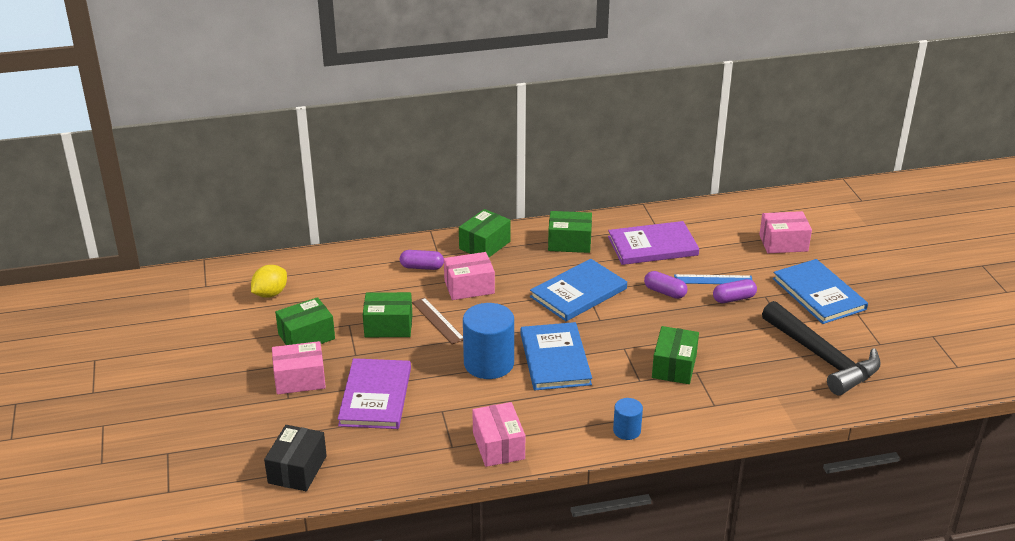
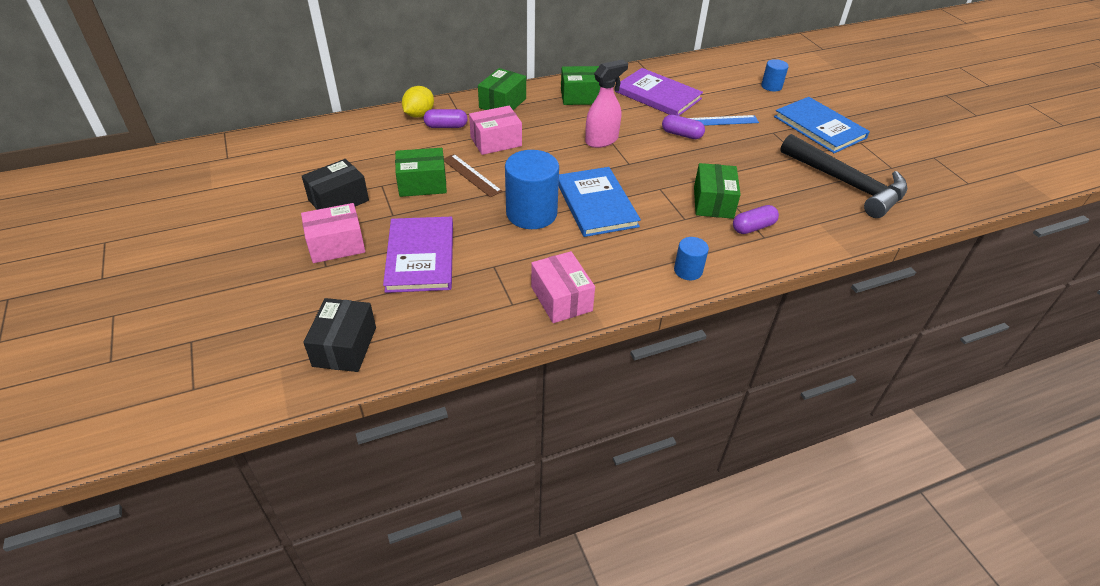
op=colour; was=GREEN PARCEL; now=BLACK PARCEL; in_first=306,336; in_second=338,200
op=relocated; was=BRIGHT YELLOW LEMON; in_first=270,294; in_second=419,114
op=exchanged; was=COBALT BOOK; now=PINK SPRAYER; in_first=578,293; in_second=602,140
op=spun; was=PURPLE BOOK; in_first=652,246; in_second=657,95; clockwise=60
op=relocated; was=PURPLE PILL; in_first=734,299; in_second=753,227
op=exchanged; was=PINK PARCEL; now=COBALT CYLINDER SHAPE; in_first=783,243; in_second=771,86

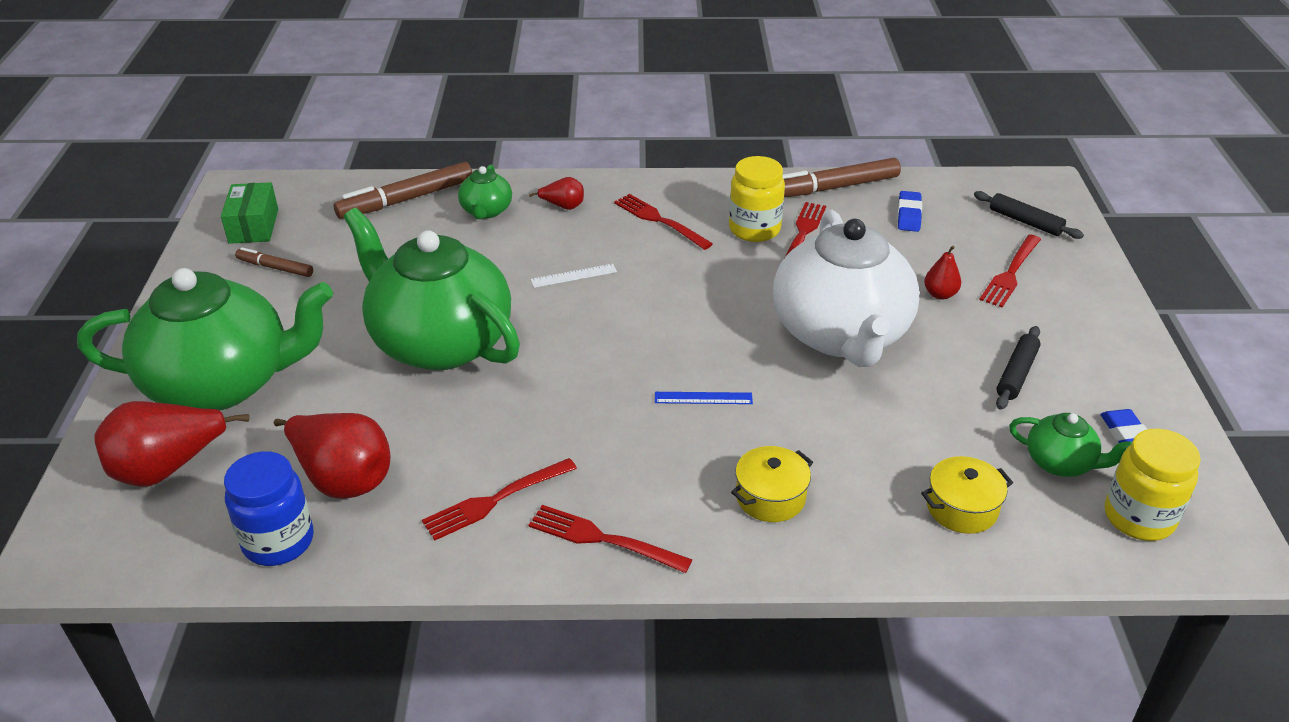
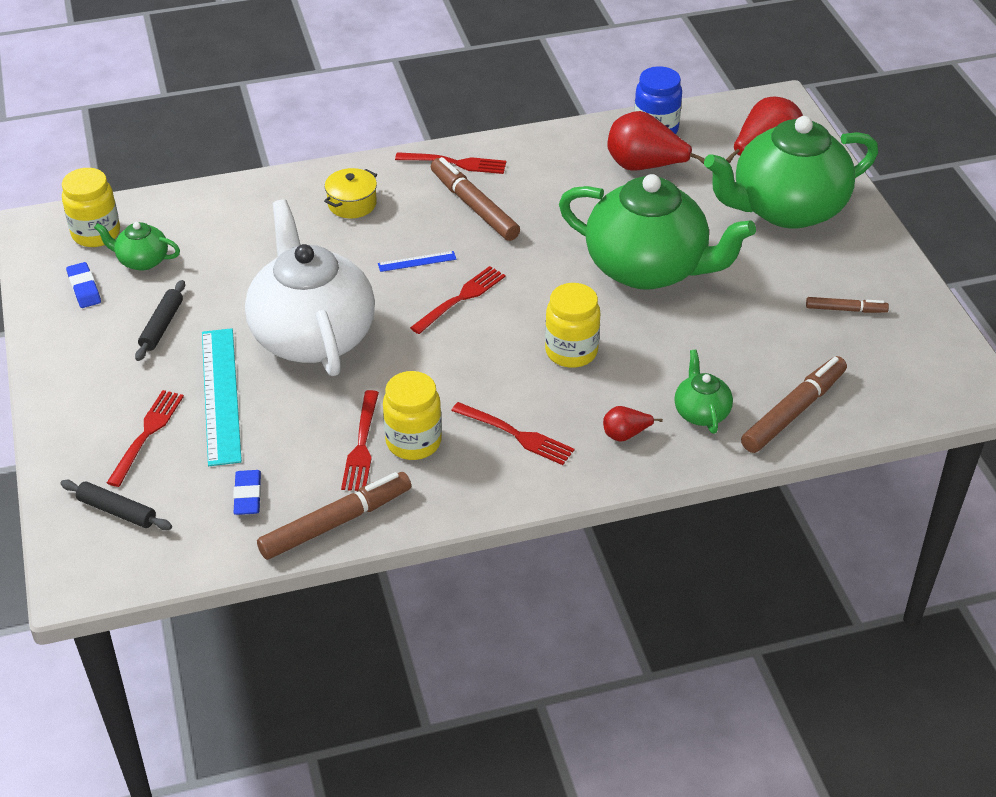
op=exchanged; was=RED PEAR FRUIT; now=TURQUOISE STRAIGHTEDGE; in_first=940,294; in_second=221,395
op=relocated; was=RED FORK; in_first=495,500; in_second=460,298
op=appeared; now=BROWN MARKER PEN; in_second=474,206
op=exchanged; was=WHITE STRAIGHTEDGE; now=BRIGHT YELLOW JAM JAR; in_first=574,276; in_second=571,352
op=missing; was=GREEN PARCEL; in_first=254,226
op=missing; was=BRIGHT YELLOW POT; in_first=961,508

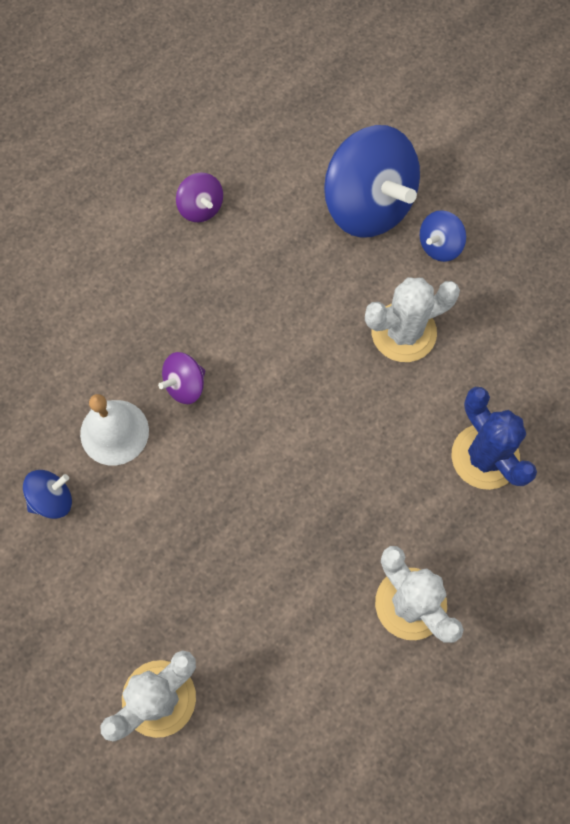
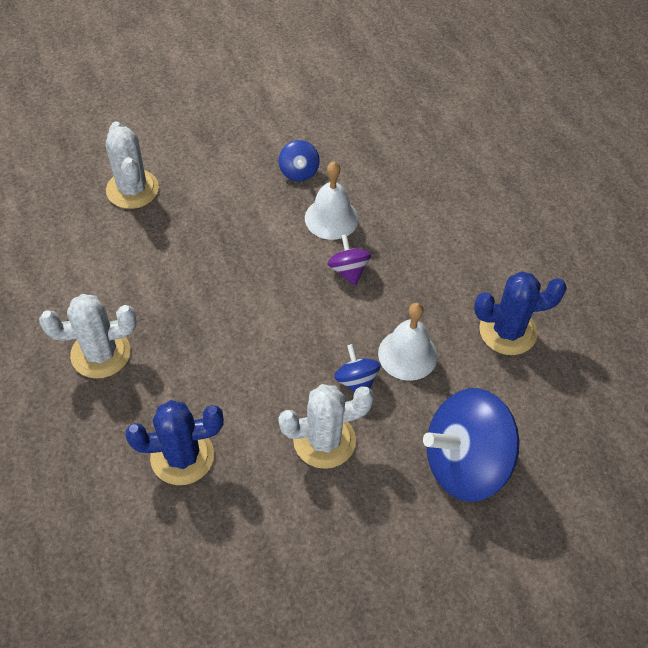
op=spun; was=WHITE CACTUS; in_first=403,332; in_second=324,440; clockwise=75
op=relocated; was=COBALT TOY TOP; in_first=439,245; in_second=356,381
op=appeared; now=WHITE HAND BELL; in_second=407,354
op=exchanged; was=PURPLE TOY TOP; now=COBALT CACTUS; in_first=201,207; in_second=507,331

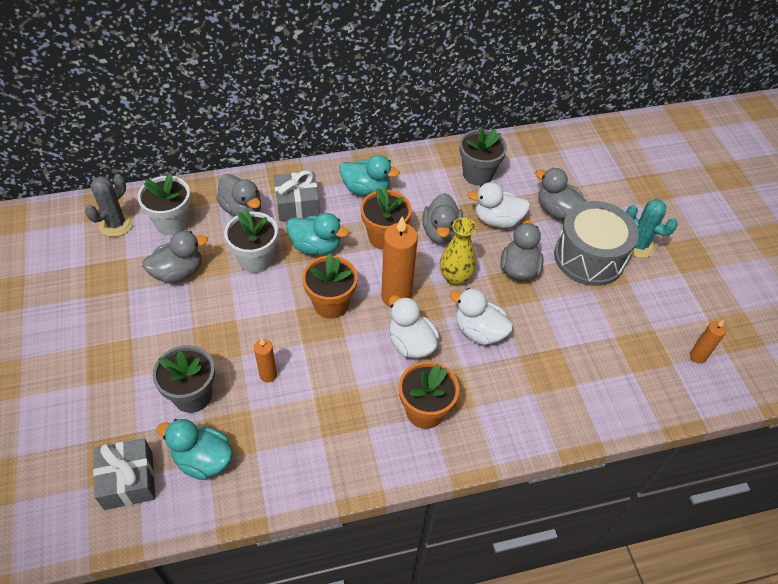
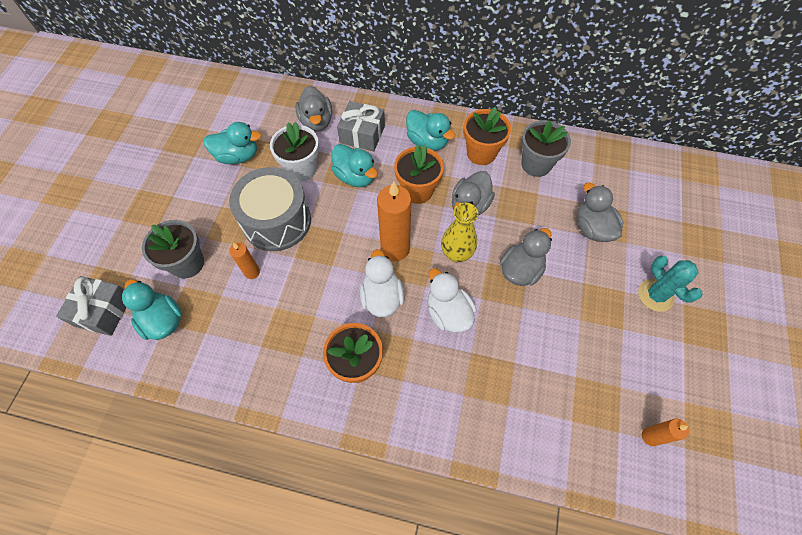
op=colour; was=GRAY RUBBER DUCK; now=TURQUOISE RUBBER DUCK; in_first=178,272; in_second=238,156
op=relocated; was=GRAY DRUM; in_first=589,257; in_second=277,221
op=relocated; was=ORANGE PLANT POT; in_first=331,304; in_second=481,153
op=missing; was=GRAY CACTUS; in_first=116,224
op=missing; was=WHITE PLANT POT; in_first=172,223
op=missing; was=WHITE RUBBER DUCK; in_first=497,220

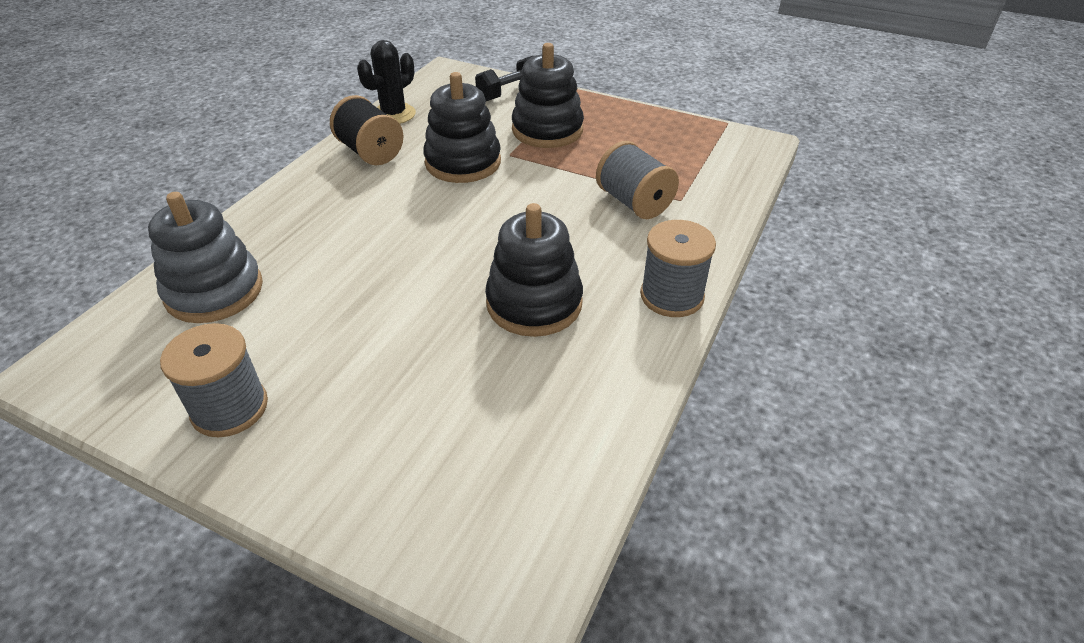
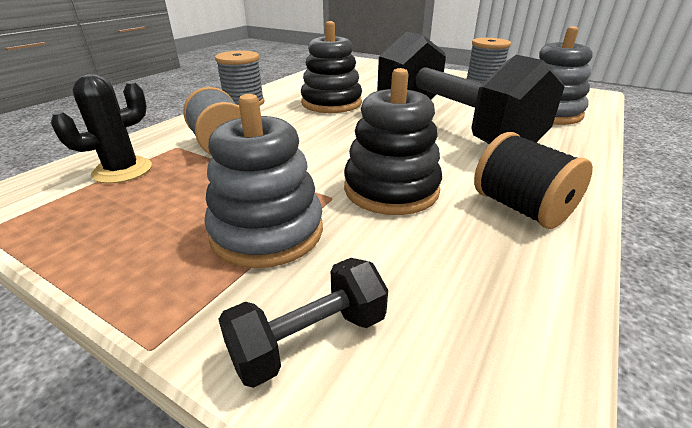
op=relocated; was=BLACK CACTUS; in_first=394,114; in_second=122,170
op=colour; was=BLACK RING STACKER; now=GRAY RING STACKER; in_first=547,130; in_second=267,231
op=appeared; now=BLACK HAND WEIGHT; in_second=450,129

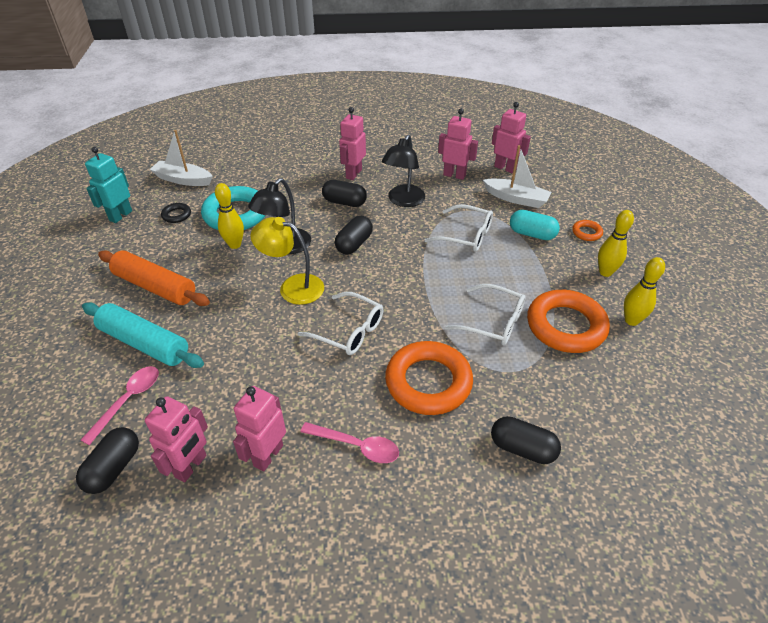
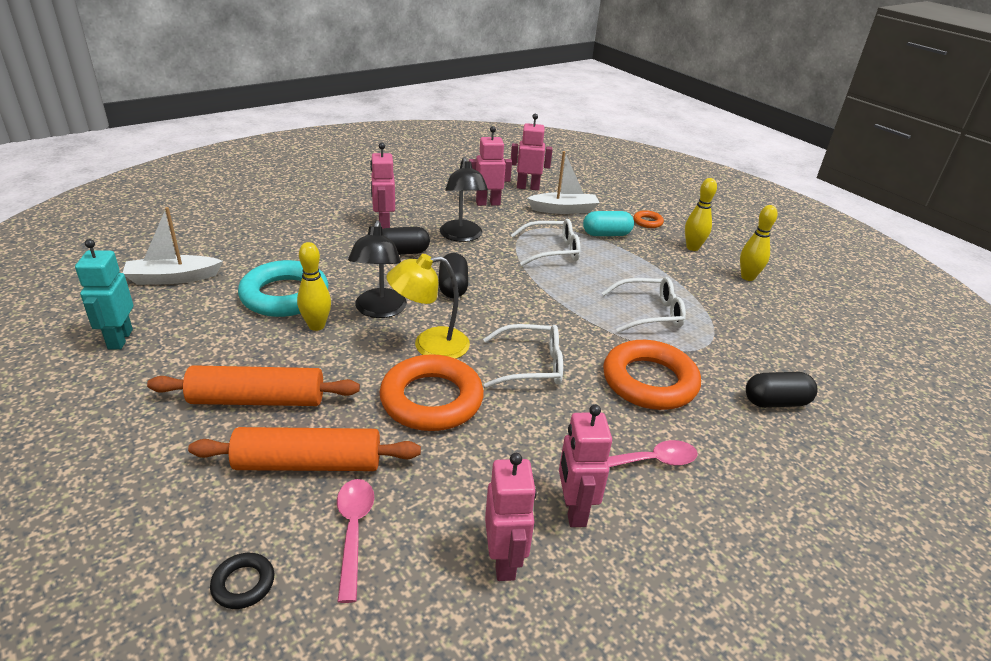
op=colour; was=TURQUOISE DOUGH ROLLER; now=ORANGE DOUGH ROLLER; in_first=144,343; in_second=308,463
op=relocated; was=BLACK HOOP; in_first=176,215; in_second=243,584
op=relocated; was=ORANGE HOOP; in_first=565,326; in_second=431,399
op=missing; was=BLACK PILL; in_first=114,468

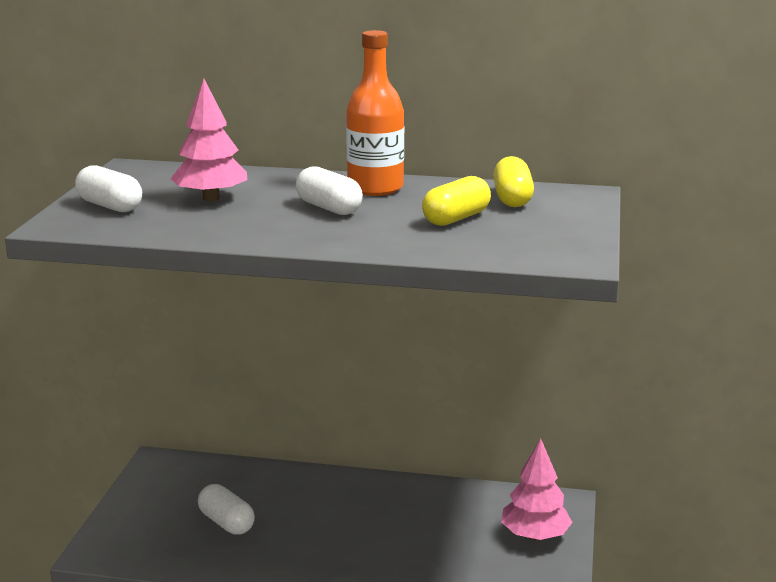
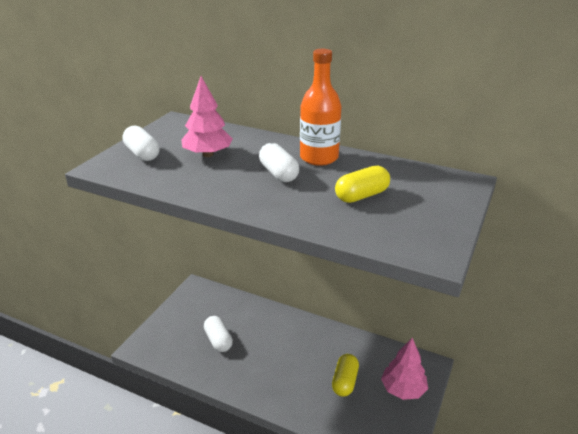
op=relocated; was=BRIGHT YELLOW PILL; in_first=512,199; in_second=345,382

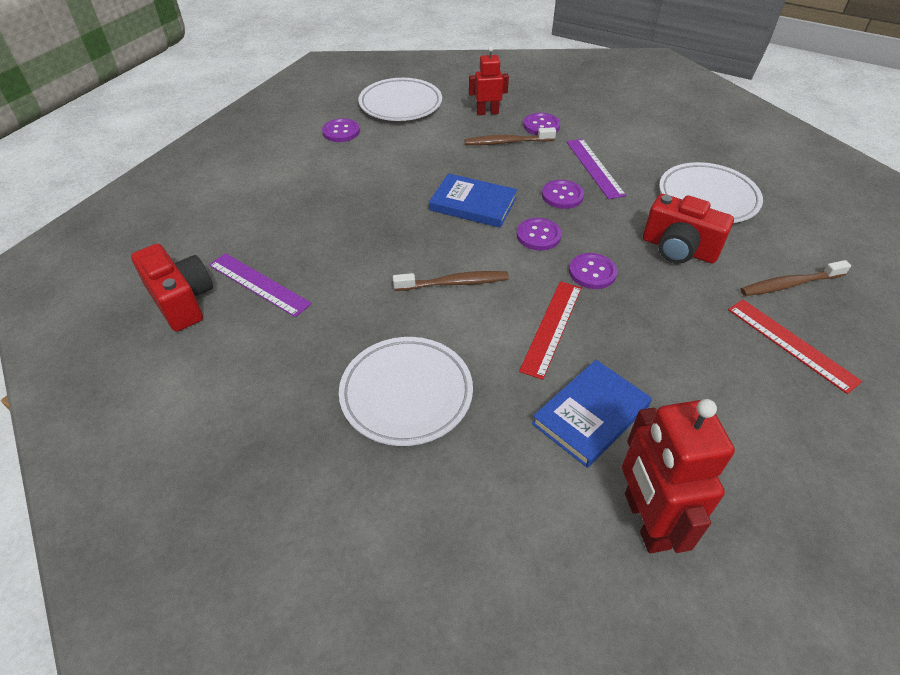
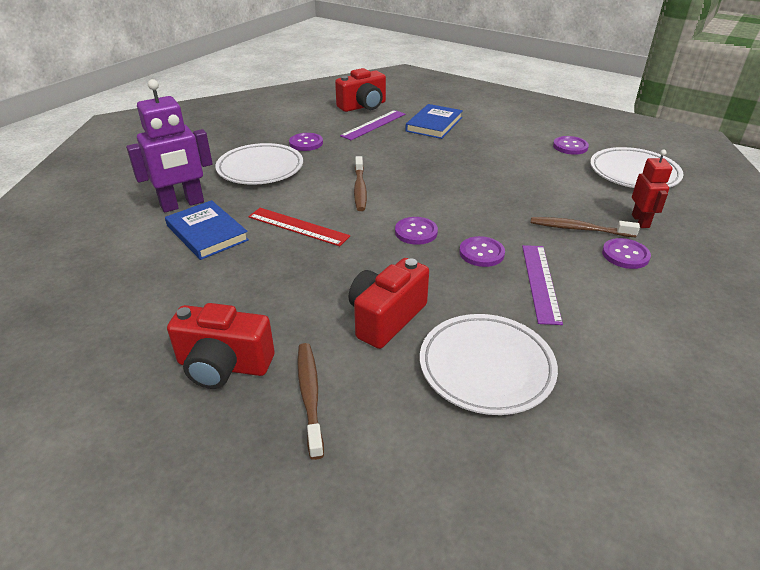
op=appeared; now=PURPLE TOY ROBOT; in_second=182,204
op=exchanged; was=RED STRAIGHTEDGE; now=RED CAMERA; in_first=791,344; in_second=224,366
op=relocated; was=PURPLE SEWING BUTTON; in_first=592,272; in_second=306,143
op=relocated; was=COBALT BOOK; in_first=473,204; in_second=434,124
op=spun; was=PURPLE STRAIGHTEDGE; in_first=594,168; in_second=540,282; clockwise=-75
op=spun; was=BROWN DENTAL BRUSH; in_first=507,142; in_second=579,229; clockwise=-75
op=missing; was=RED TOY ROBOT; in_first=646,520

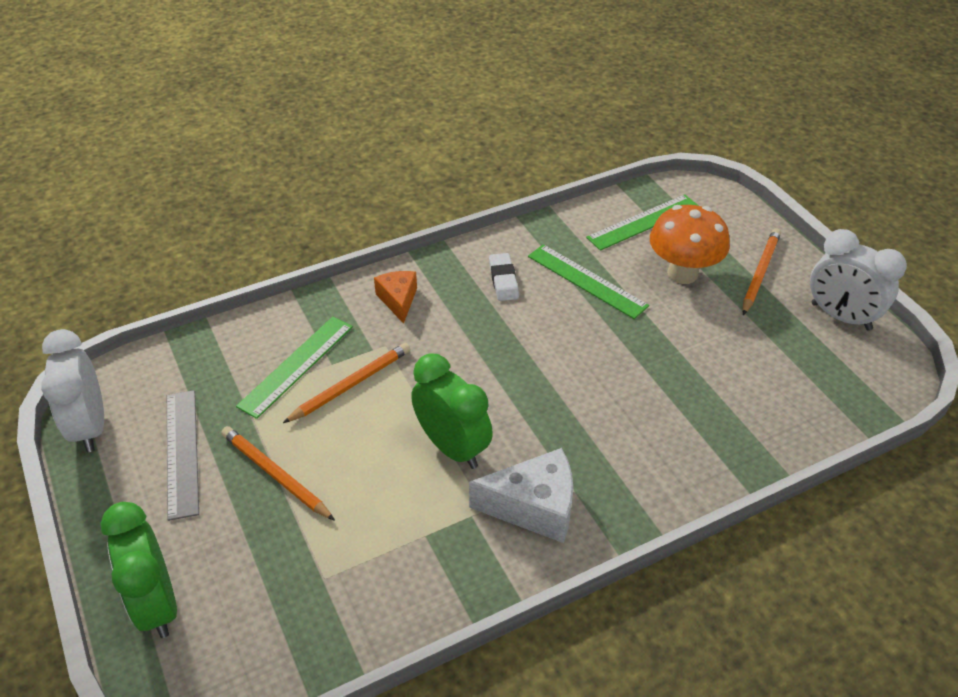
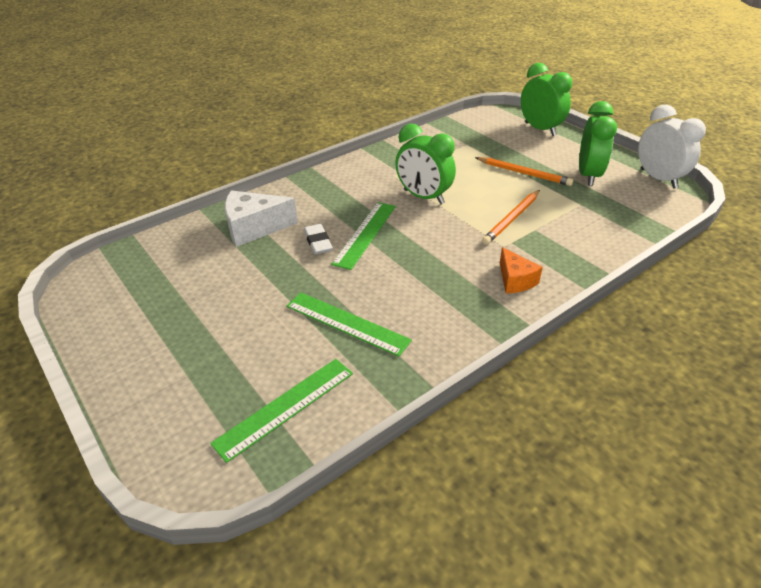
op=relocated; was=WHITE CHEESE; in_first=534,507; in_second=254,228
op=relocated; was=WHITE GUM ERASER; in_first=503,280; in_second=318,242
op=relocated; was=GREEN STRAIGHTEDGE; in_first=296,365; in_second=365,234
op=exchanged; was=GRAY STRAIGHTEDGE; now=GREEN CLOCK; in_first=182,452; in_second=588,175
op=missing; was=ORANGE MUSHROOM; in_first=682,273
op=missing; was=ORANGE WOODEN PENCIL; in_first=760,273
op=missing; was=WHITE CLOCK; in_first=840,317

